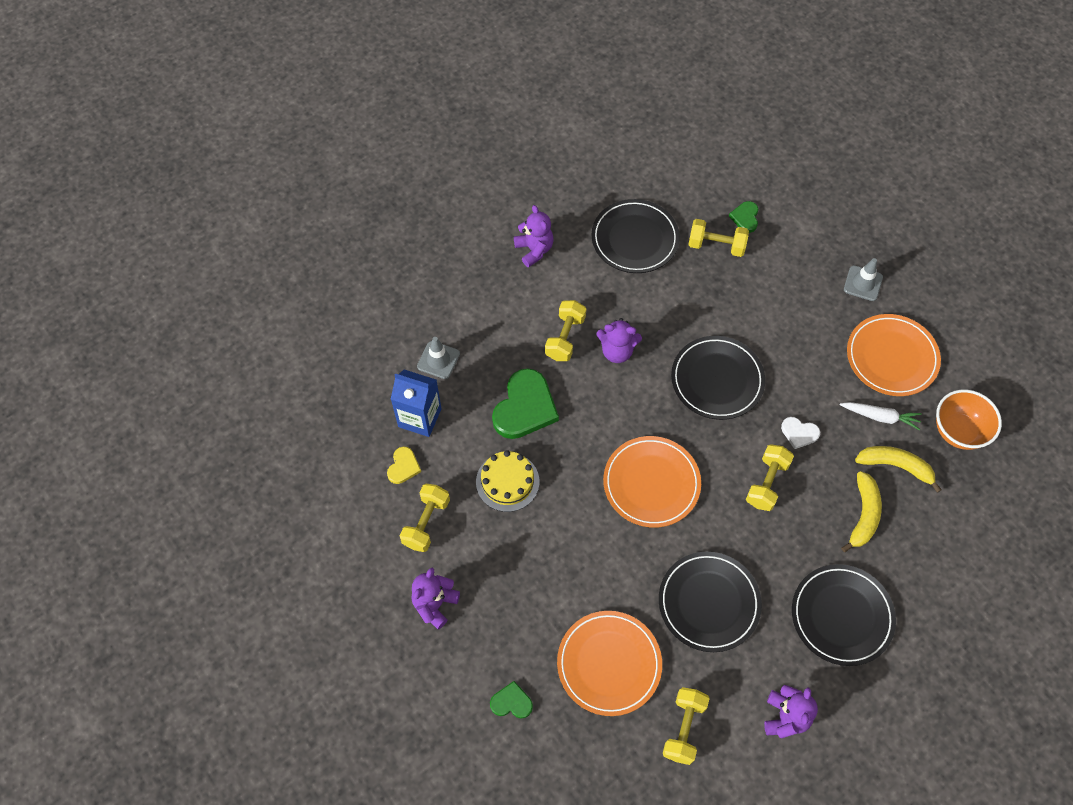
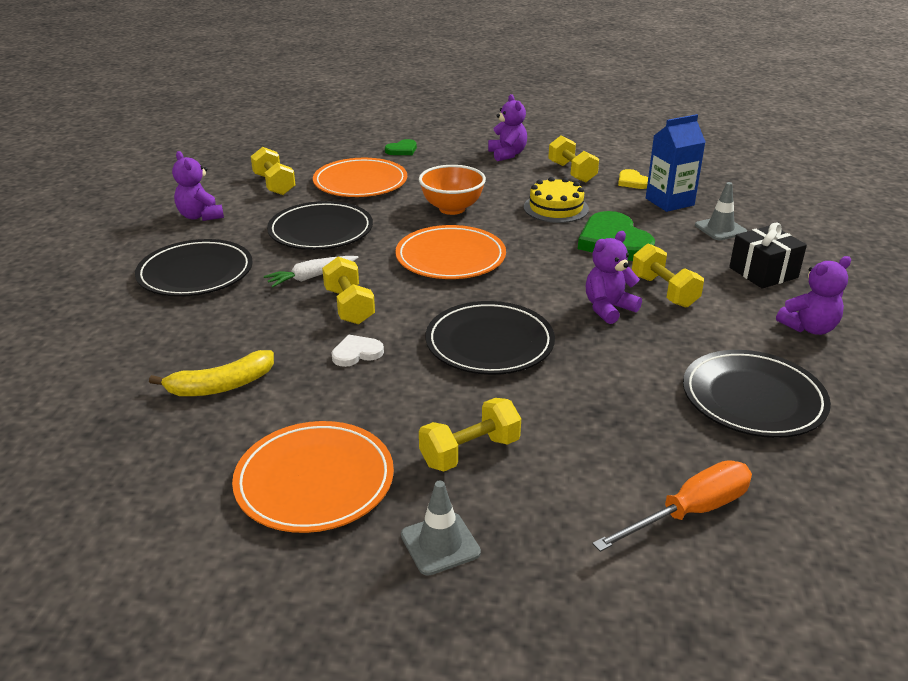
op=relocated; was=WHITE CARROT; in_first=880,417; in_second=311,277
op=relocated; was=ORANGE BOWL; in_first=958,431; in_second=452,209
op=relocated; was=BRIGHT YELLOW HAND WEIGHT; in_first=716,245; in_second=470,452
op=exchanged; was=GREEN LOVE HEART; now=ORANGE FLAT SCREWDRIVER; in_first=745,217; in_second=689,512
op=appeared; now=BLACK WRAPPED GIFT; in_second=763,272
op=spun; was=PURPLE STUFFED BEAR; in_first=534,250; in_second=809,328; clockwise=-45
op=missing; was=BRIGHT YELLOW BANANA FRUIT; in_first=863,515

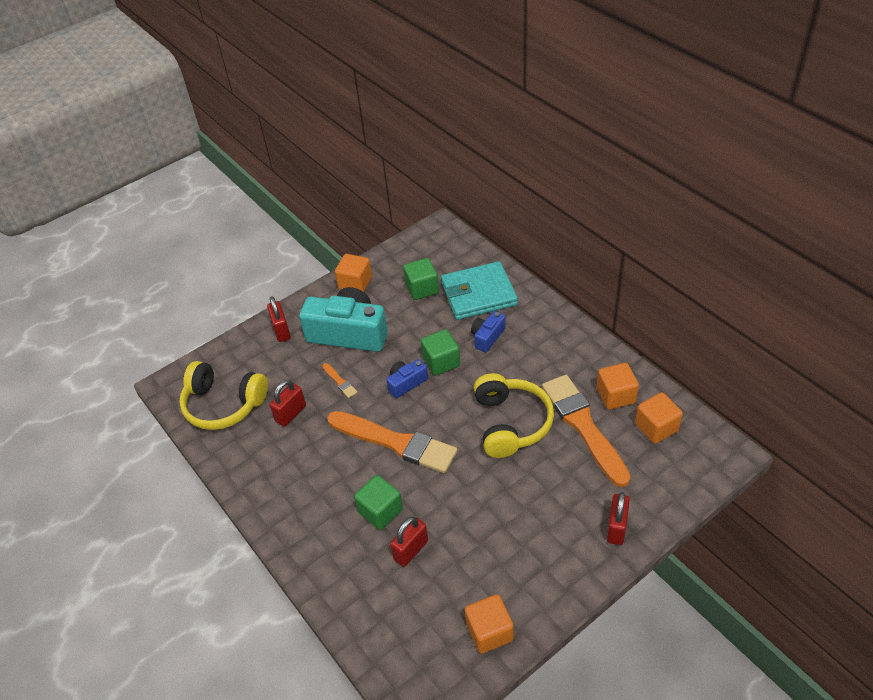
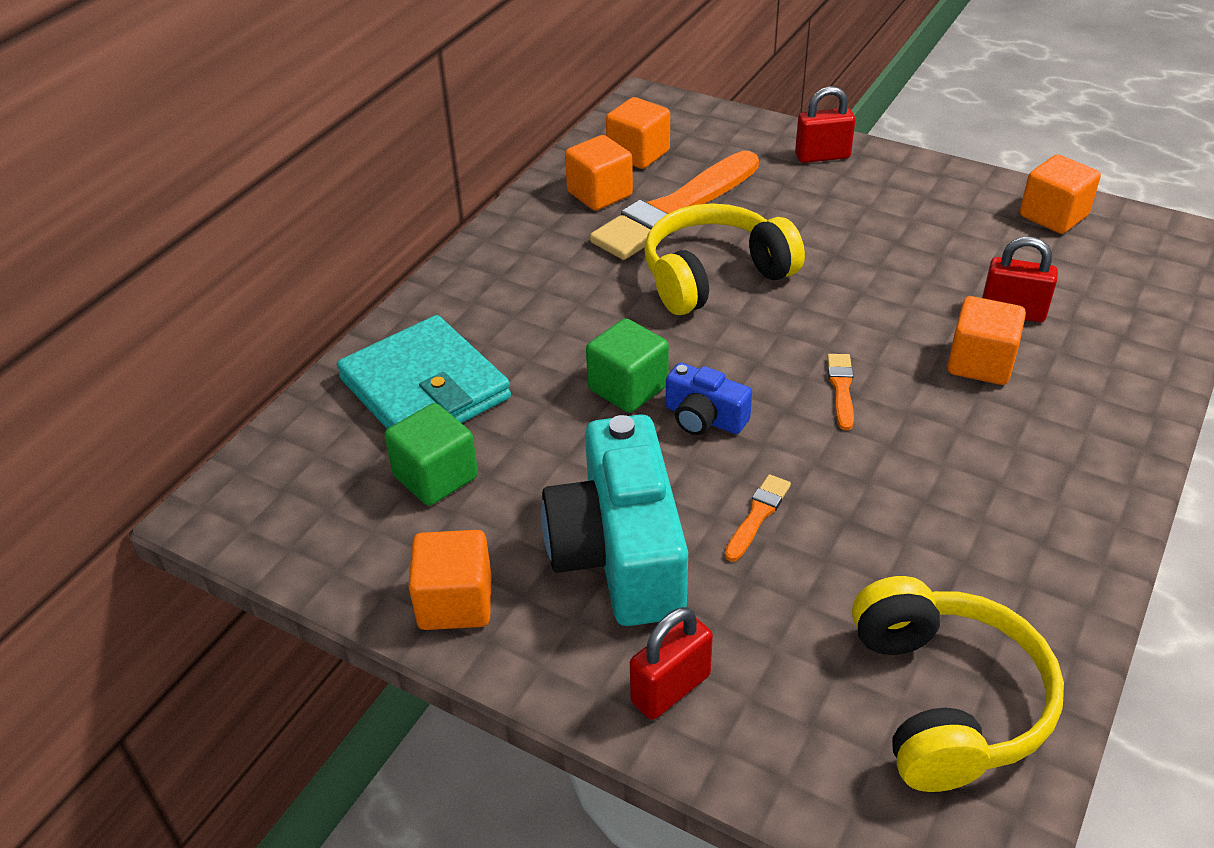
op=size; was=ORANGE BRUSH; in_first=396,442; in_second=841,388; ratio=0.4
op=colour; was=GREEN SOLID CUBE; now=ORANGE SOLID CUBE; in_first=380,511; in_second=980,363
op=missing; was=RED PADLOCK; in_first=291,413
op=missing; was=COBALT CAMERA; in_first=487,337

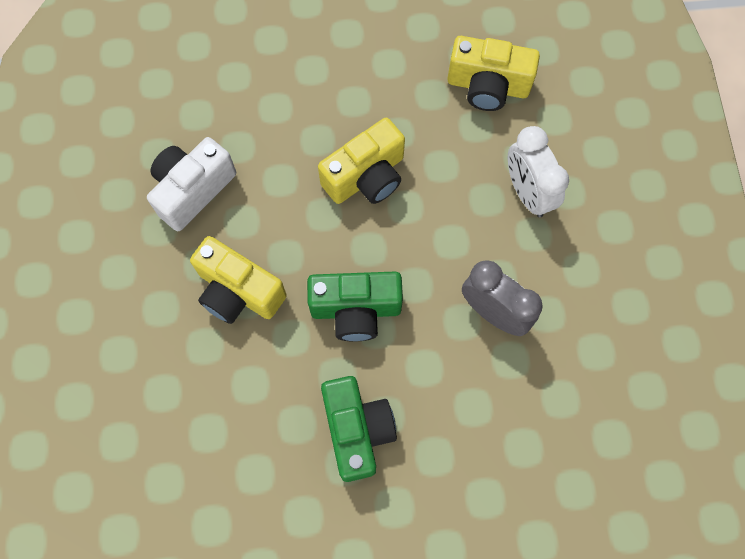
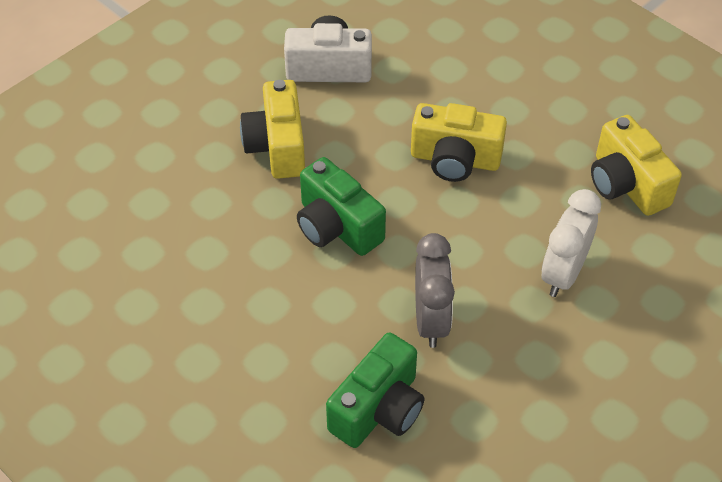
op=relocated; was=GREEN CAMERA; in_first=357,430; in_second=379,409

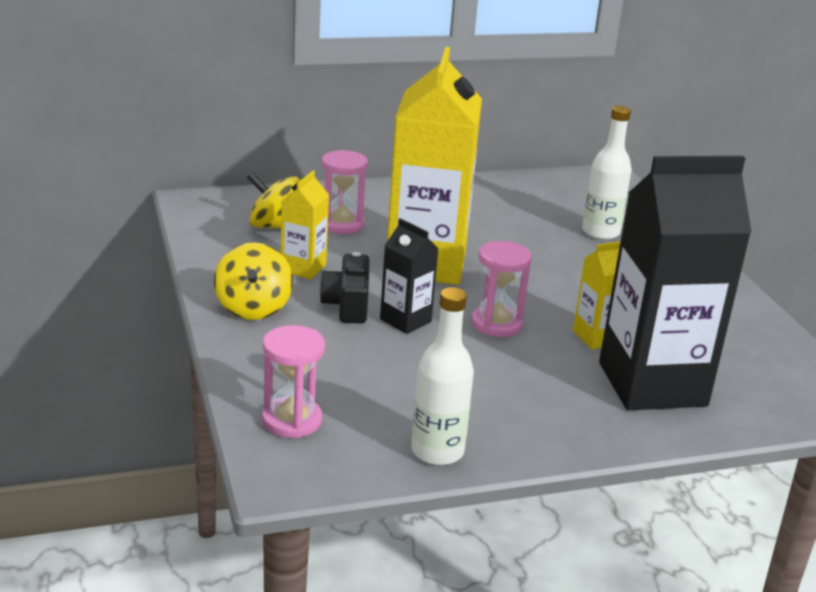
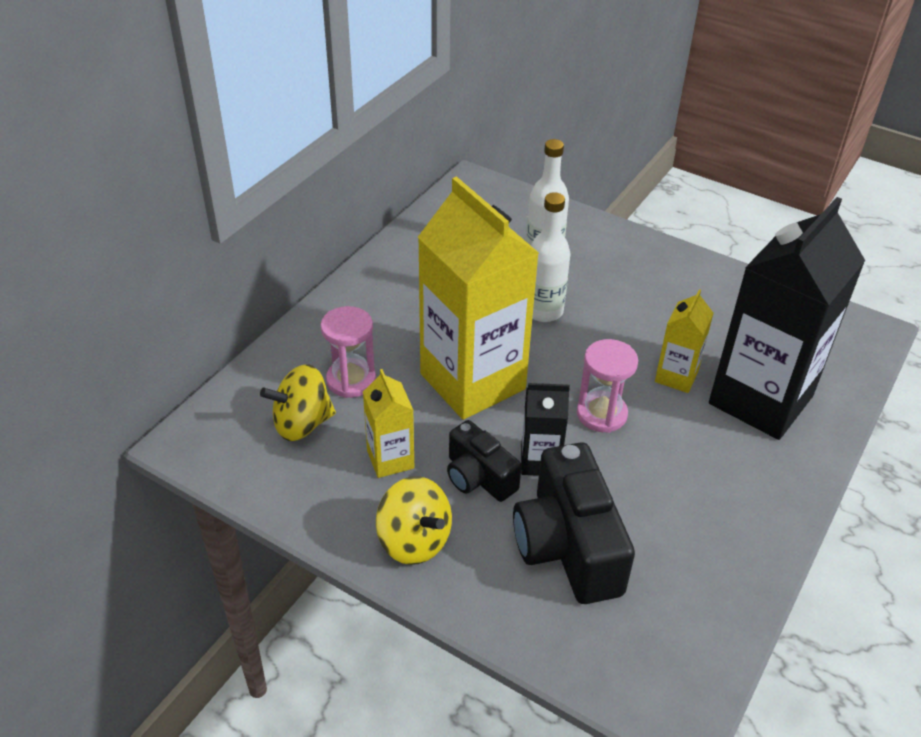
op=appeared; now=BLACK CAMERA; in_second=568,546
op=relocated; was=WHITE FLASK; in_first=437,451; in_second=543,311
op=missing; was=PINK HOURGLASS; in_first=291,420

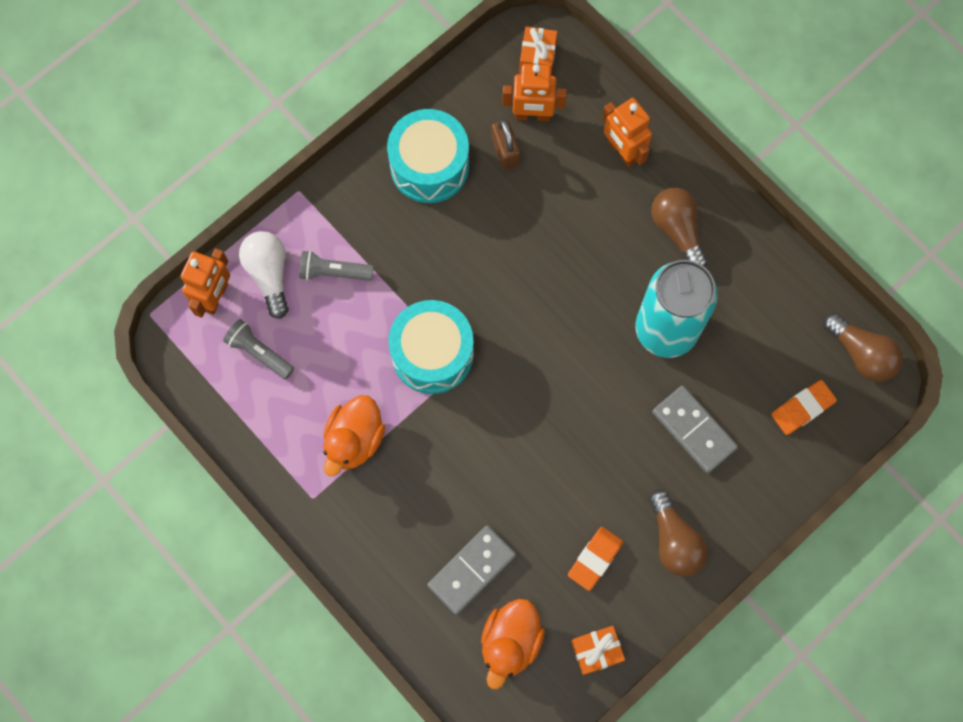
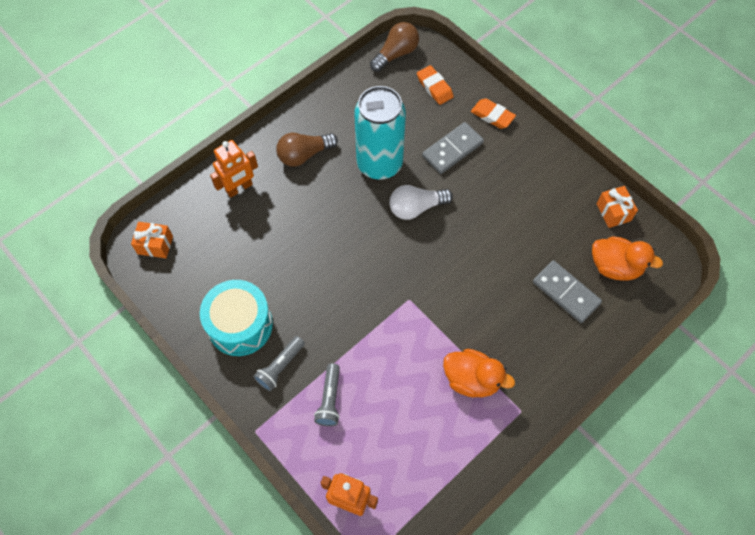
op=relocated; was=GRAY FLASHLIGHT; in_first=259,352; in_second=280,367
op=relocated; was=WHITE BULB; in_first=269,274; in_second=416,208
op=relocated; was=ORANGE GUM ERASER; in_first=595,559; in_second=492,116
op=missing; was=TURQUOISE DRUM; in_first=432,354
op=missing; was=BROWN PADLOCK; in_first=505,151
op=missing; was=ORANGE TOY ROBOT; in_first=532,115
op=missing; was=BROWN BULB; in_first=674,540

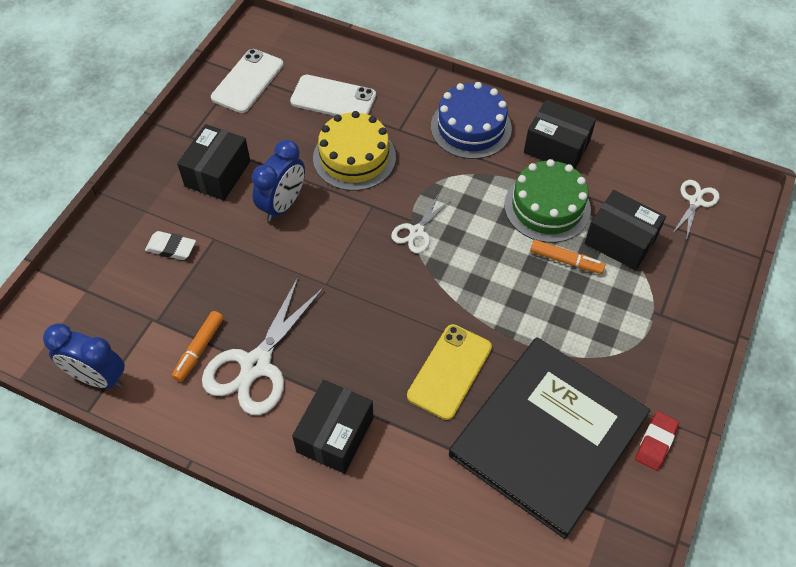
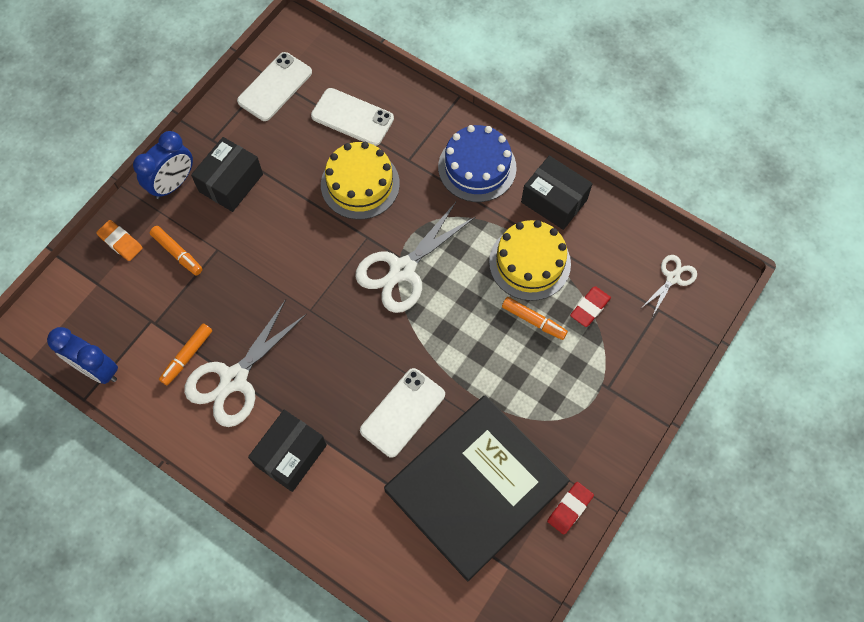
op=appeared; now=ORANGE GUM ERASER; in_second=120,242
op=relocated; was=COBALT CLOCK; in_first=283,205; in_second=173,184
op=exchanged; was=WHITE GUM ERASER; now=ORANGE MARKER PEN; in_first=171,248; in_second=177,253
op=size; was=WHITE PAIR OF SCISSORS; in_first=416,232; in_second=402,270; ratio=1.9
op=colour; was=BRIGHT YELLOW PHONE; now=WHITE PHONE; in_first=449,371; in_second=402,412
op=colour; was=GREEN GATEAU; now=BRIGHT YELLOW GATEAU; in_first=547,207; in_second=529,263
op=exchanged; was=BLACK PARCEL; now=RED GUM ERASER; in_first=620,241; in_second=589,308

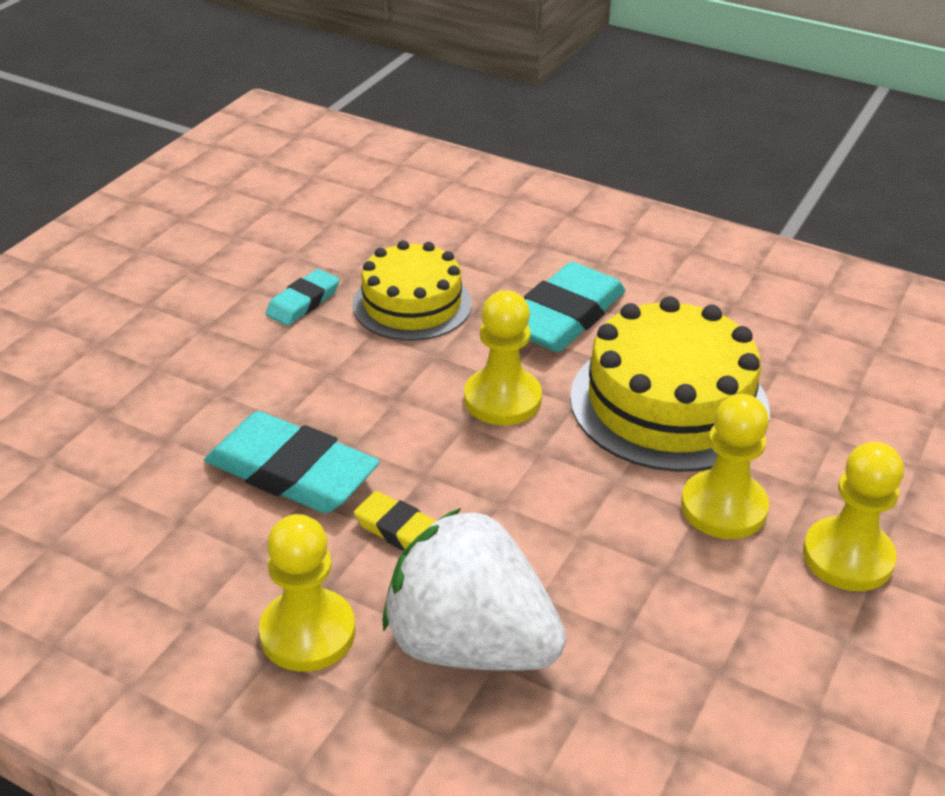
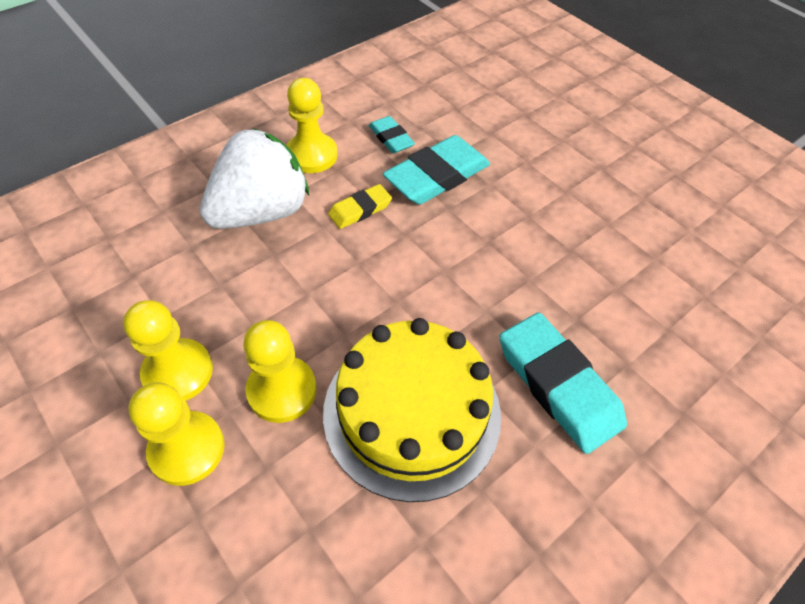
op=relocated; was=BRIGHT YELLOW GAME PAWN; in_first=502,399; in_second=178,372
op=relocated; was=TURQUOISE GUM ERASER; in_first=303,302; in_second=391,138
op=missing; was=BRIGHT YELLOW GATEAU; in_first=412,304

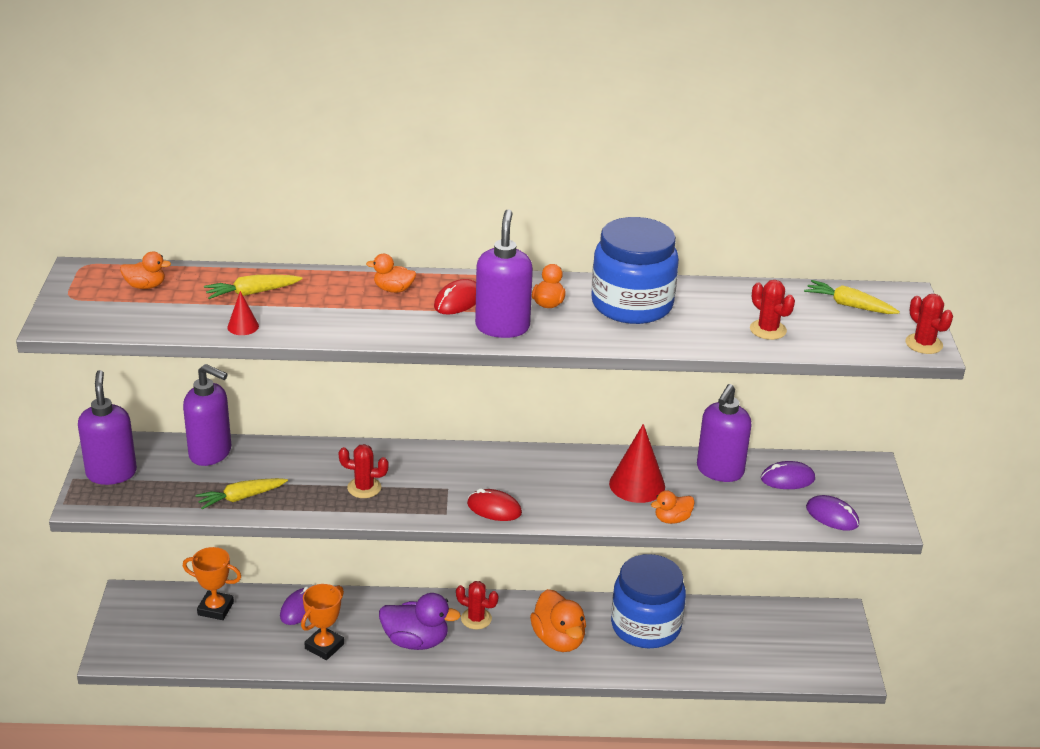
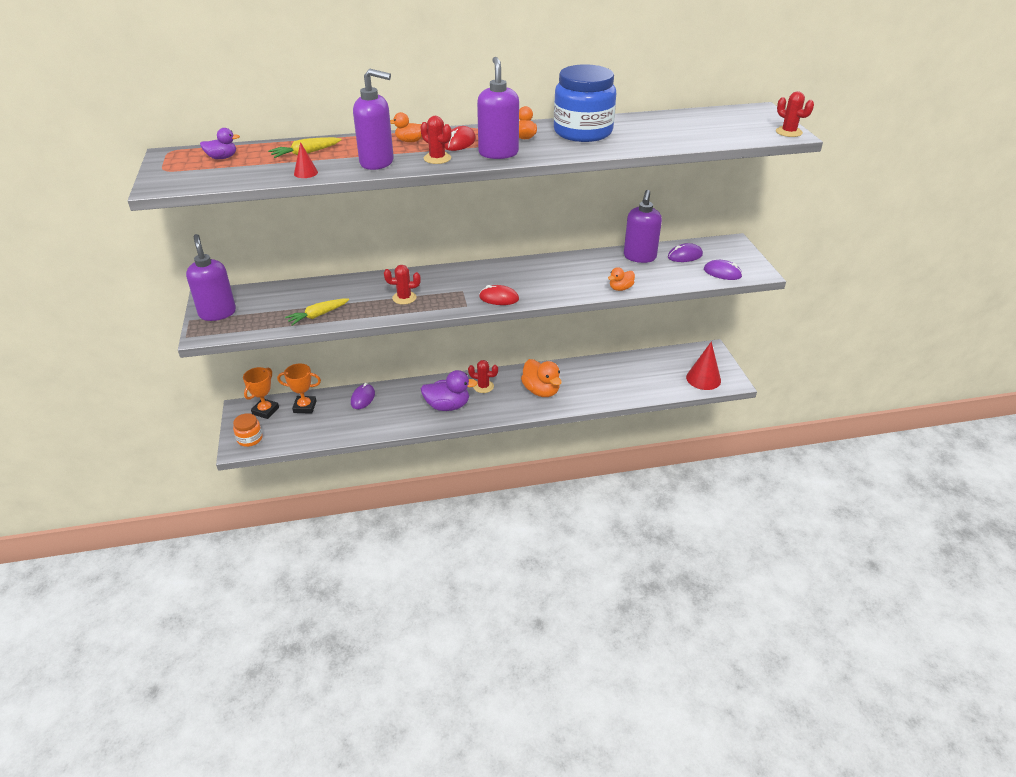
op=colour; was=ORANGE RUBBER DUCK; now=PURPLE RUBBER DUCK; in_first=145,286; in_second=222,158
op=appeared; now=ORANGE JAM JAR; in_second=250,439
op=relocated; was=ORANGE PRIZE CUP; in_first=324,646; in_second=265,411
op=relocated; was=PURPLE SOAP PUMP; in_first=211,453; in_second=377,162
op=relocated; was=RED CACTUS; in_first=768,330; in_second=437,158
op=relocated; was=RED CONE; in_first=637,485; in_second=703,379
op=missing; was=COBALT JAM JAR; in_first=645,626
op=missing; was=BRIGHT YELLOW CARROT; in_first=848,305

